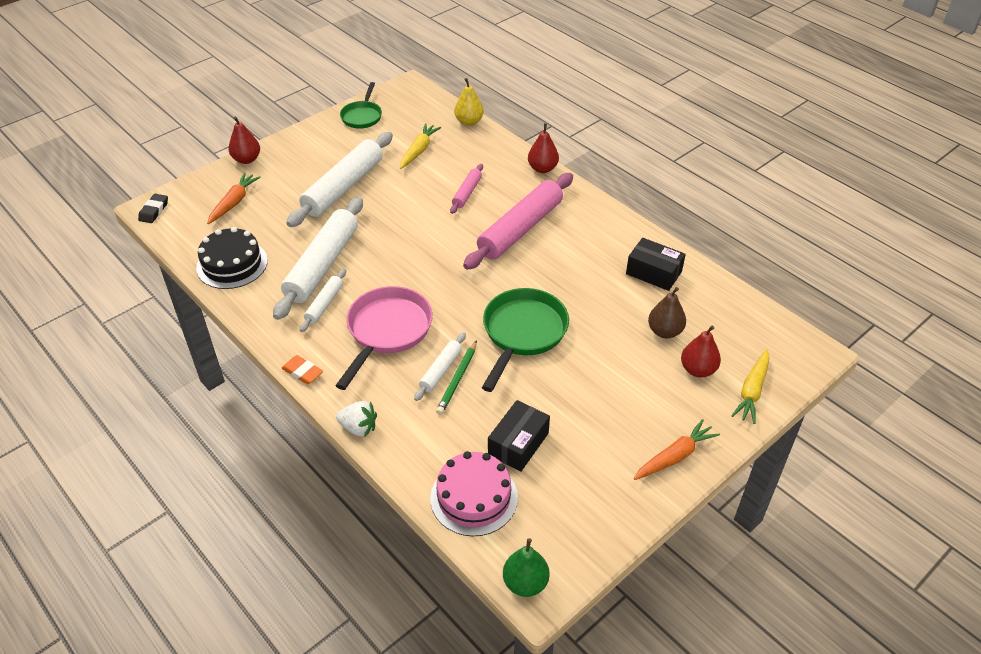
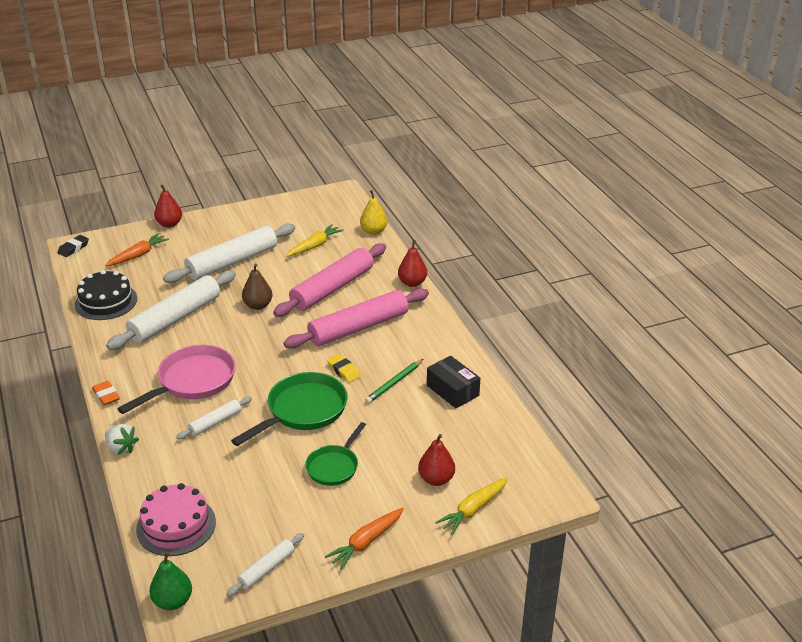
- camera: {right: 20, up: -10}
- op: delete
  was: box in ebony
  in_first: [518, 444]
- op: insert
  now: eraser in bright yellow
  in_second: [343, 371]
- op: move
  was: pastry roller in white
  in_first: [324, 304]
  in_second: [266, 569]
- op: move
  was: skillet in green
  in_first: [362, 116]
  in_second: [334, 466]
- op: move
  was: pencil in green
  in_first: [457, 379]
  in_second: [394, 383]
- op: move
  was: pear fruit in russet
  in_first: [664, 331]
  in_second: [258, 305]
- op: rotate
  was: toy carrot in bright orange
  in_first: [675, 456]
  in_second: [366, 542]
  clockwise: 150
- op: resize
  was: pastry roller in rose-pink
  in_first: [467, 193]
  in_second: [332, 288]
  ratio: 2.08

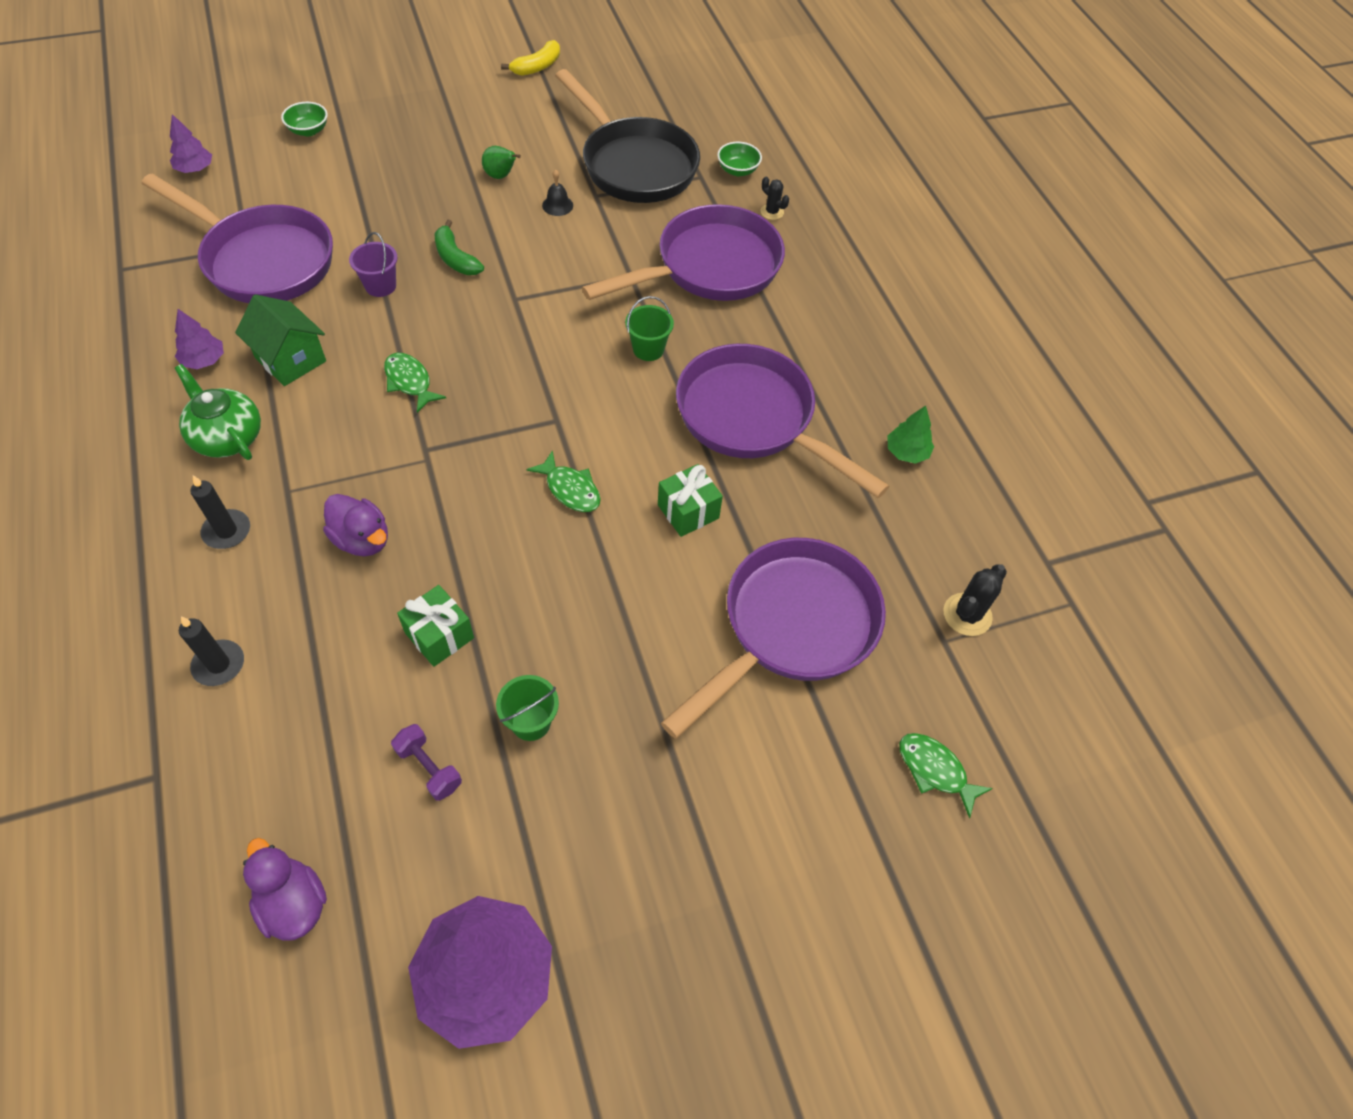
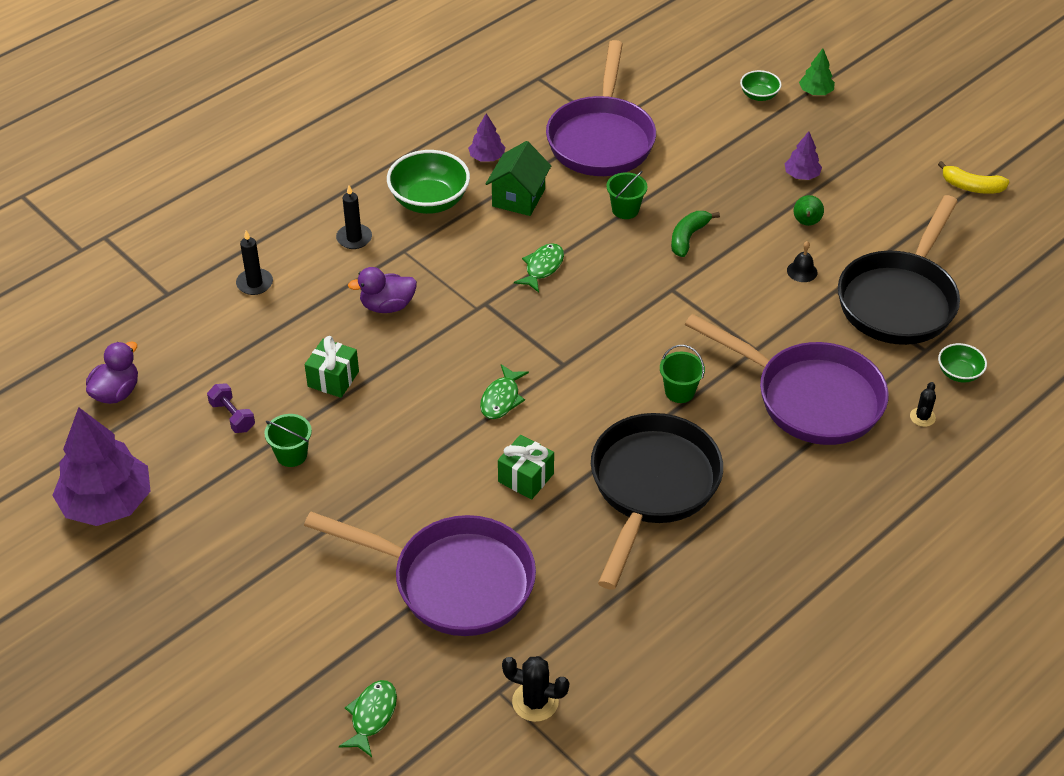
- camera: {right: 70, up: -10}
- op: move
  was: toy tree in purple
  in_first: [195, 169]
  in_second: [801, 175]
- op: move
  was: toy tree in green
  in_first: [906, 452]
  in_second: [815, 92]
- op: replace
  was: china teapot in green
  now: serving bowl in green
  in_first: [227, 437]
  in_second: [429, 201]
- op: recolor
  was: pail in purple
  now: pail in green
  in_first: [380, 286]
  in_second: [625, 210]
- op: recolor
  was: skillet in purple
  now: skillet in ebony
  in_first: [753, 419]
  in_second: [651, 487]
- op: rotate
  was: rubber duck in purple
  in_first: [362, 539]
  in_second: [387, 306]
  clockwise: 60
- op: rotate
  was: free weight in purple
  in_first: [429, 768]
  in_second: [232, 416]
  clockwise: -60

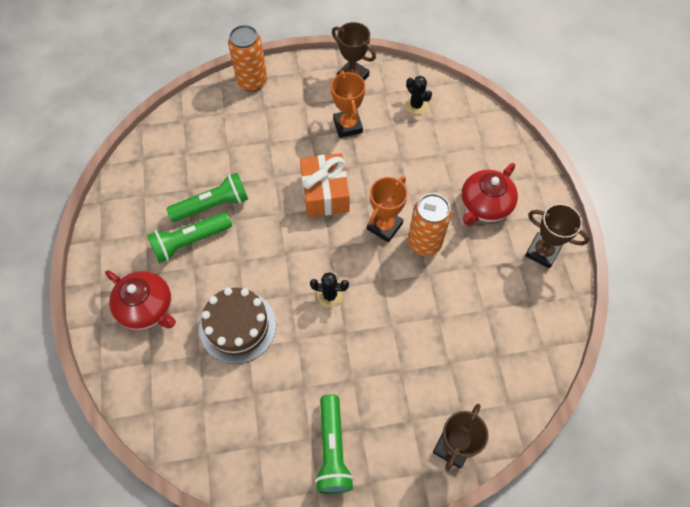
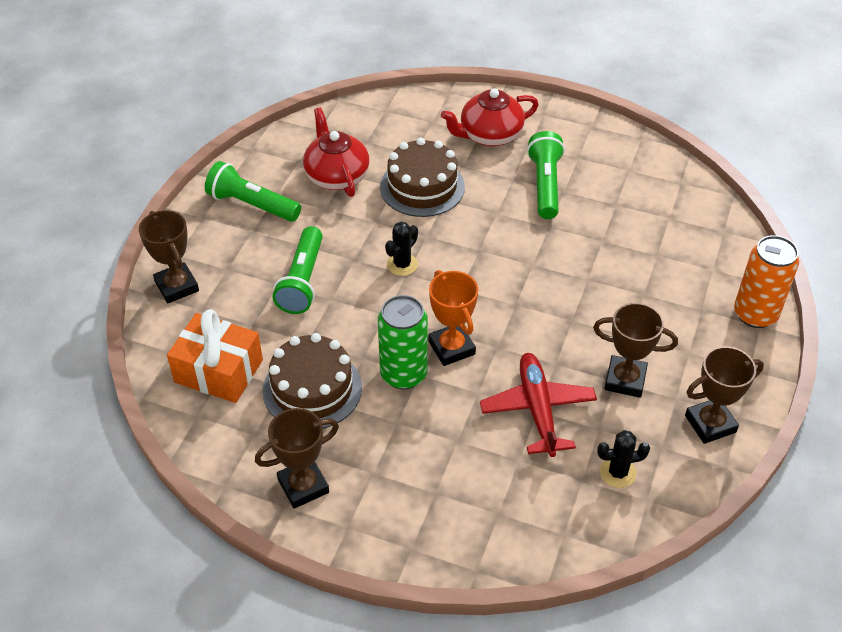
- camera: {right: 120, up: -15}
- op: insert
  now: gateau in russet
  in_second: [312, 389]
- op: insert
  now: toy plane in scarlet
  in_second: [537, 409]
- op: move
  was: flashlight in green
  in_first: [213, 205]
  in_second: [302, 281]
- op: move
  was: present in bright orange
  in_first: [325, 193]
  in_second: [219, 371]
- op: move
  was: china teapot in scarlet
  in_first: [484, 206]
  in_second: [336, 176]
- op: recolor
  was: trophy in bright orange
  now: trophy in russet
  in_first: [347, 126]
  in_second: [625, 380]
- op: recolor
  was: soda can in bright orange
  now: soda can in green
  in_first: [424, 242]
  in_second: [403, 374]

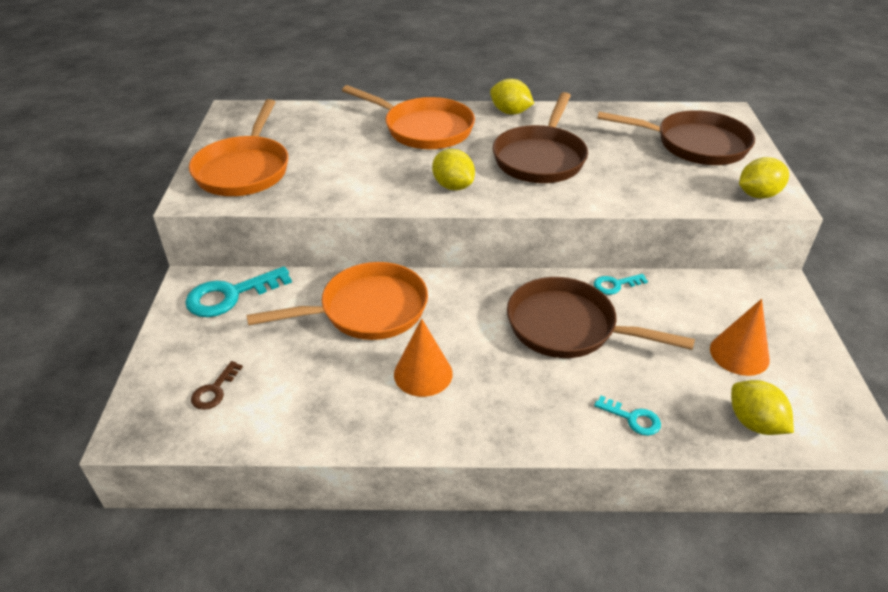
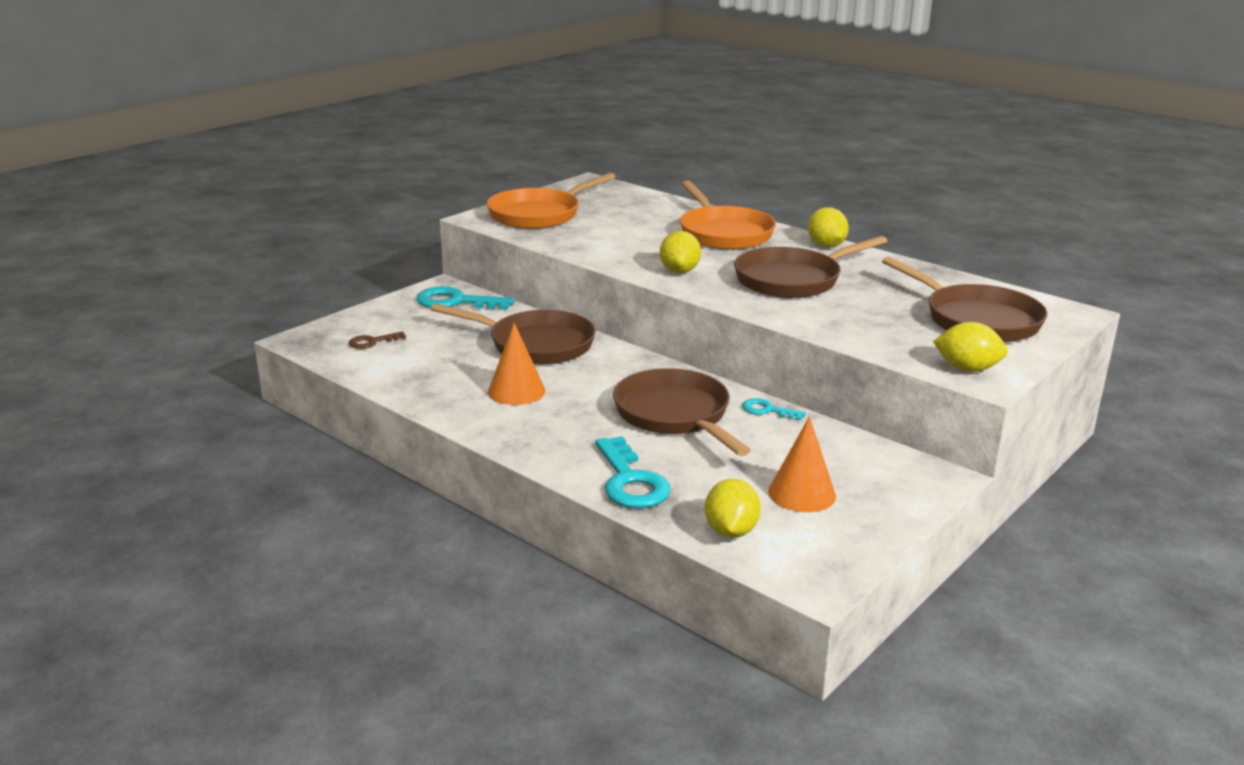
- camera: {right: 40, up: -15}
- op: recolor
  was: skillet in bright orange
  now: skillet in russet
  in_first: [367, 310]
  in_second: [535, 345]
- op: resize
  was: door key in aqua
  in_first: [633, 418]
  in_second: [630, 481]
  ratio: 1.87

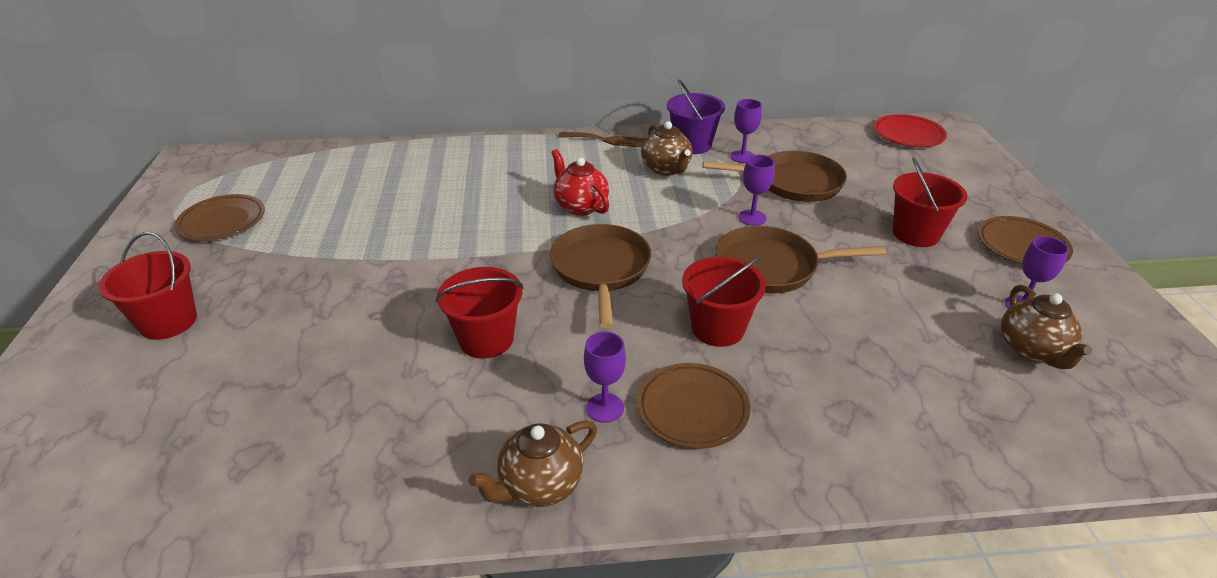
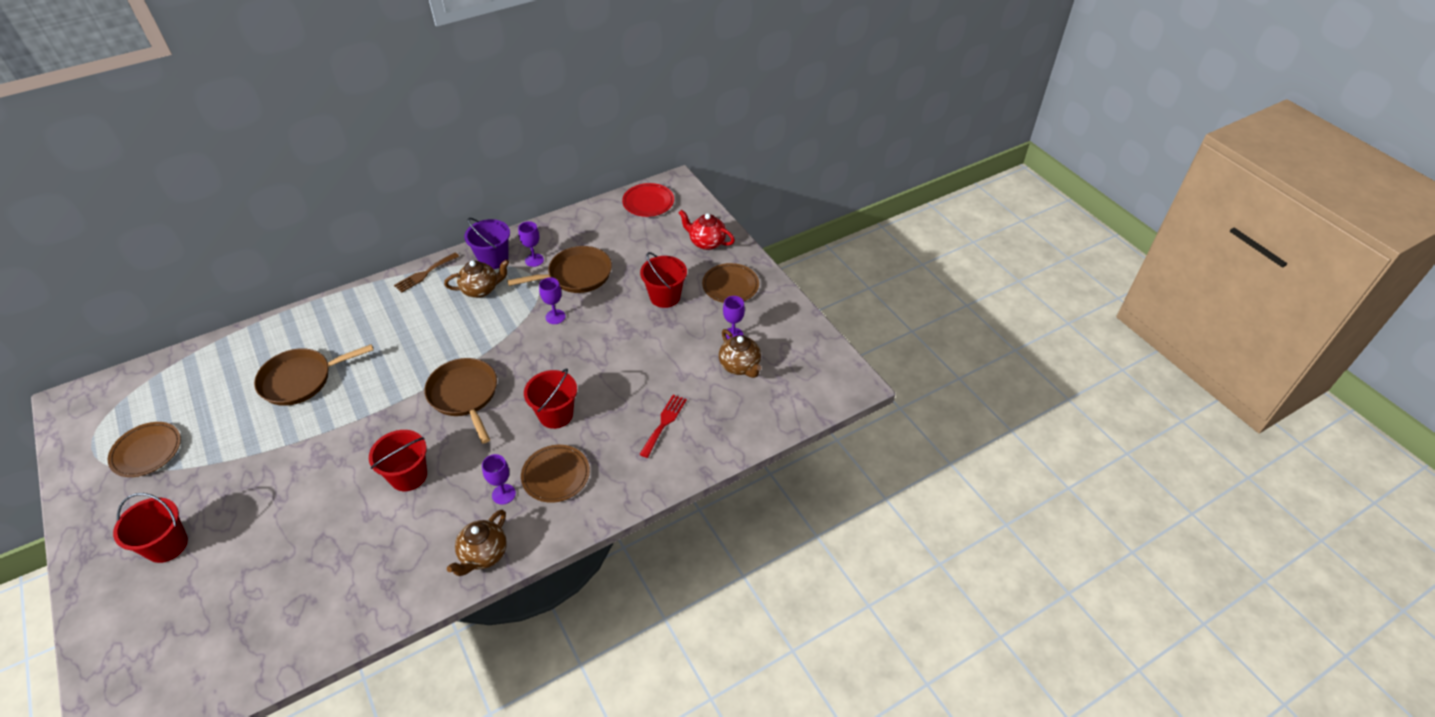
- camera: {right: -25, up: 10}
- op: insert
  now: dinner fork in scarlet
  in_second: [664, 423]
- op: move
  was: china teapot in scarlet
  in_first: [580, 206]
  in_second: [706, 242]
- op: move
  was: skillet in russet
  in_first: [771, 267]
  in_second: [300, 380]
- op: rotate
  was: dinner fork in russet
  in_first: [606, 140]
  in_second: [424, 274]
  clockwise: 150
- op: rotate
  was: china teapot in russet
  in_first: [666, 169]
  in_second: [481, 290]
  clockwise: -60

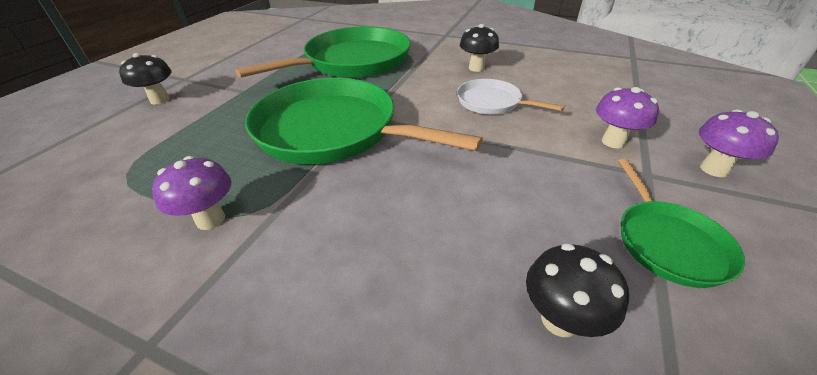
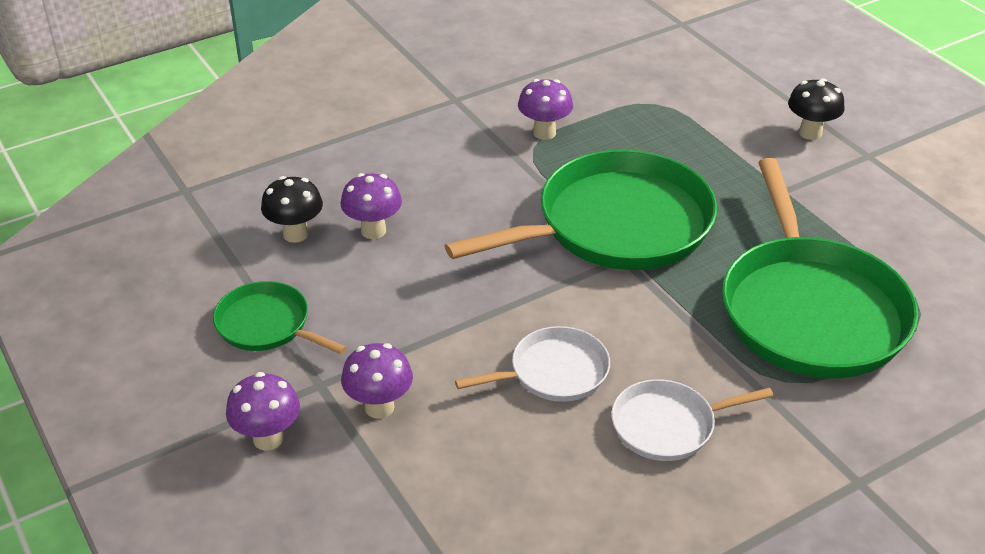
- camera: {right: 125, up: 0}
- op: insert
  now: mushroom in purple
  in_second: [373, 231]
- op: replace
  was: mushroom in ebony
  now: skillet in white
  in_first: [476, 68]
  in_second: [668, 425]

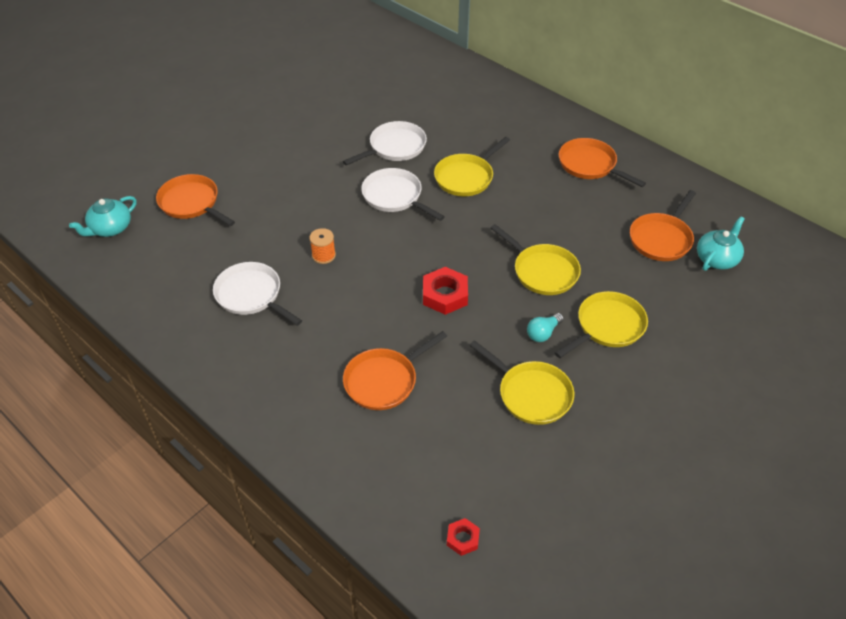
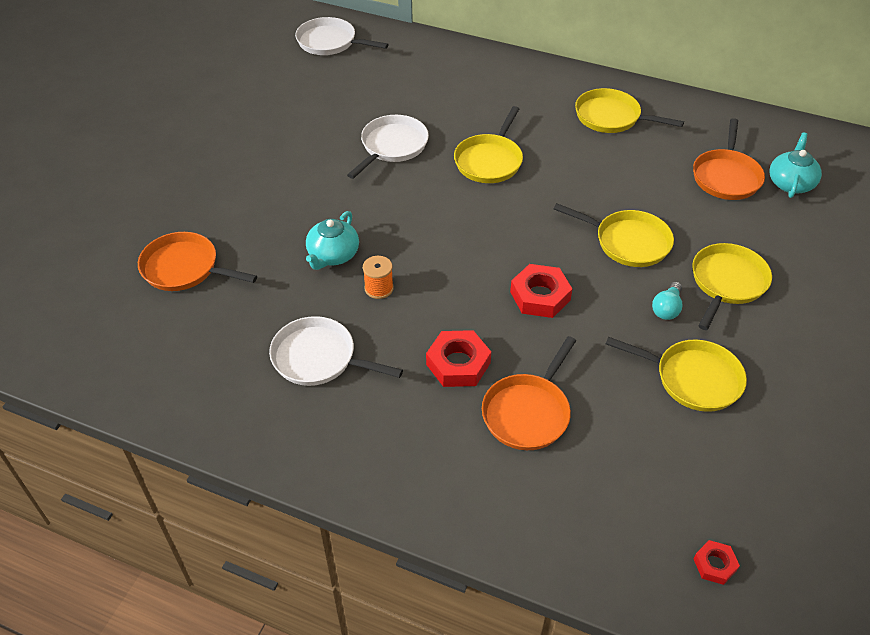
- camera: {right: -20, up: 0}
- op: insert
  now: nut in scarlet
  in_second: [458, 363]
- op: move
  was: china teapot in aqua
  in_first: [110, 228]
  in_second: [333, 255]
- op: move
  was: skillet in white
  in_first: [395, 196]
  in_second: [330, 42]
- op: recolor
  was: skillet in bright orange
  now: skillet in bright yellow
  in_first: [590, 165]
  in_second: [611, 117]

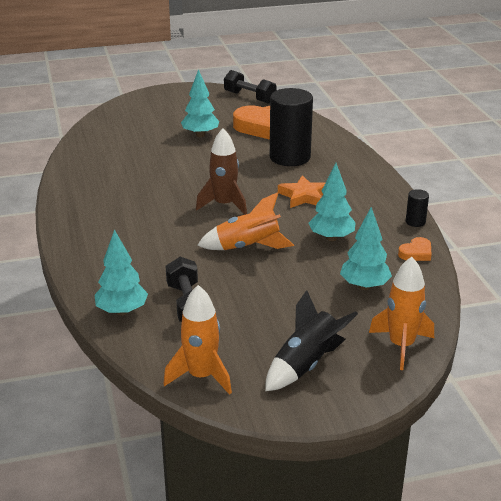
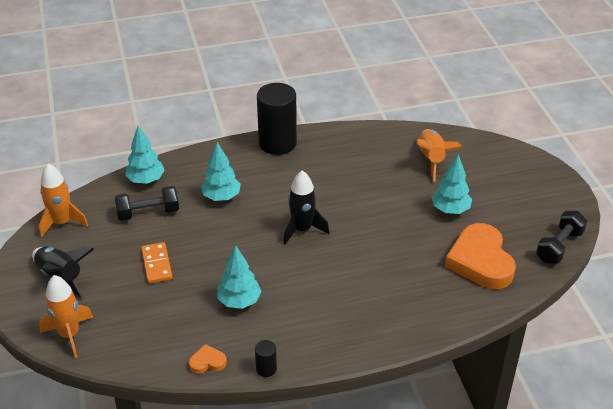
- camera: {right: 90, up: 10}
- op: delete
  was: five-pointed star in bright orange
  in_first: [304, 196]
- op: insert
  now: domino piece in bright orange
  in_second: [157, 264]
- op: move
  was: toy rocket in bright orange
  in_first: [247, 247]
  in_second: [431, 159]
- op: move
  was: cylinder in ebony
  in_first: [290, 157]
  in_second: [277, 143]
- op: move
  was: toy tree in aqua
  in_first: [364, 286]
  in_second: [221, 197]
- op: recolor
  was: toy rocket in russet
  now: toy rocket in ebony
  in_first: [224, 205]
  in_second: [302, 229]
- op: rotate
  was: love heart in bright orange
  in_first: [416, 253]
  in_second: [207, 362]
  clockwise: 120

